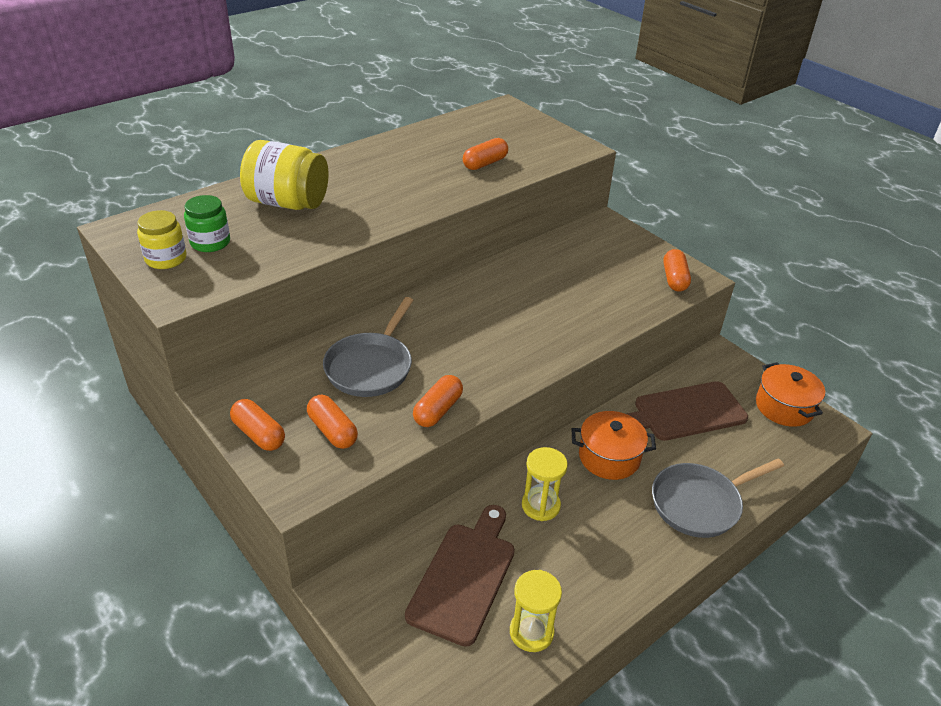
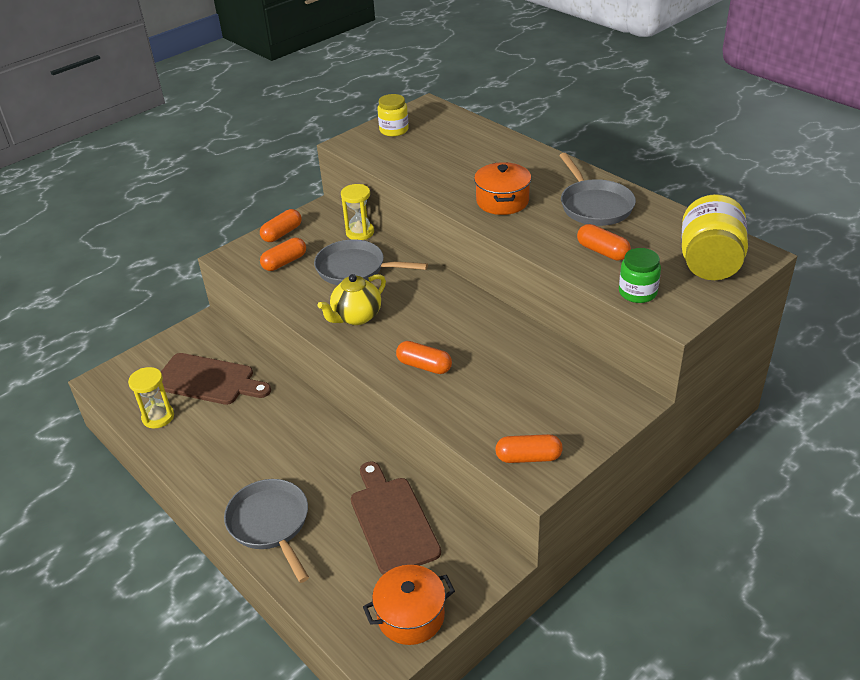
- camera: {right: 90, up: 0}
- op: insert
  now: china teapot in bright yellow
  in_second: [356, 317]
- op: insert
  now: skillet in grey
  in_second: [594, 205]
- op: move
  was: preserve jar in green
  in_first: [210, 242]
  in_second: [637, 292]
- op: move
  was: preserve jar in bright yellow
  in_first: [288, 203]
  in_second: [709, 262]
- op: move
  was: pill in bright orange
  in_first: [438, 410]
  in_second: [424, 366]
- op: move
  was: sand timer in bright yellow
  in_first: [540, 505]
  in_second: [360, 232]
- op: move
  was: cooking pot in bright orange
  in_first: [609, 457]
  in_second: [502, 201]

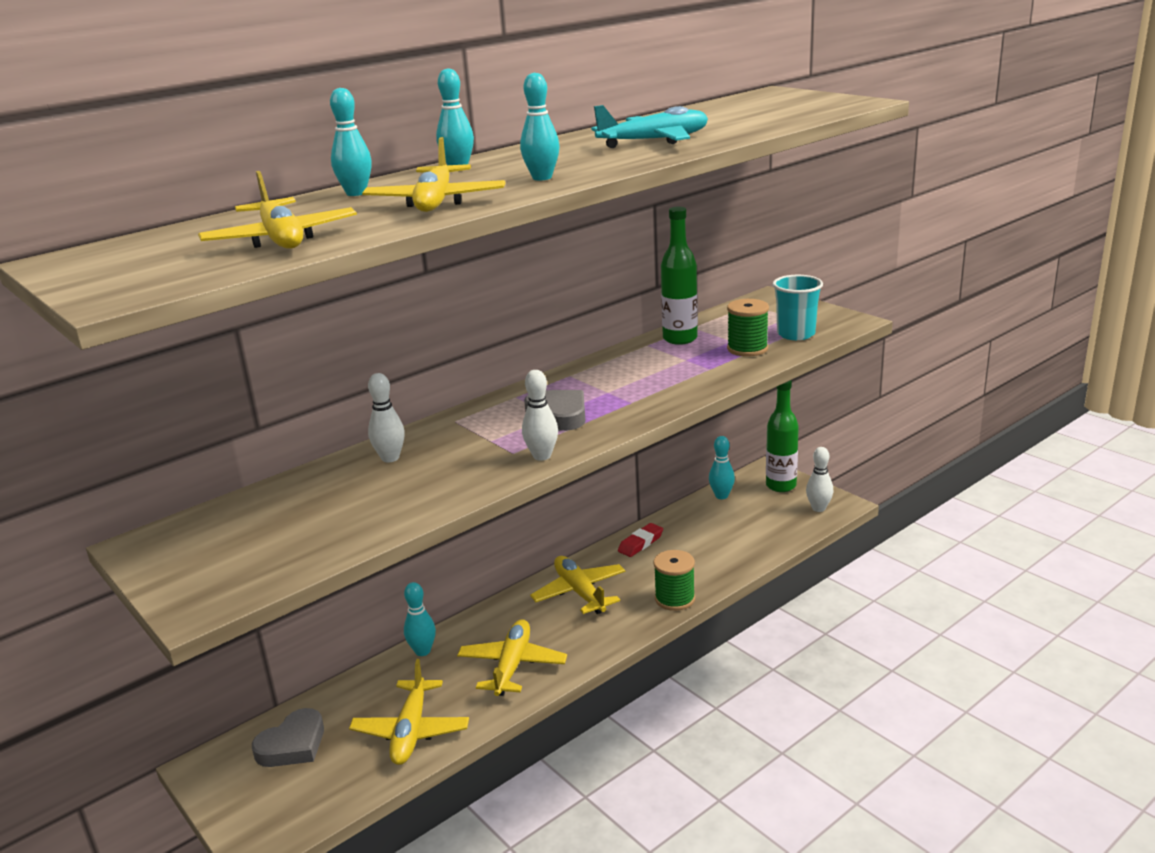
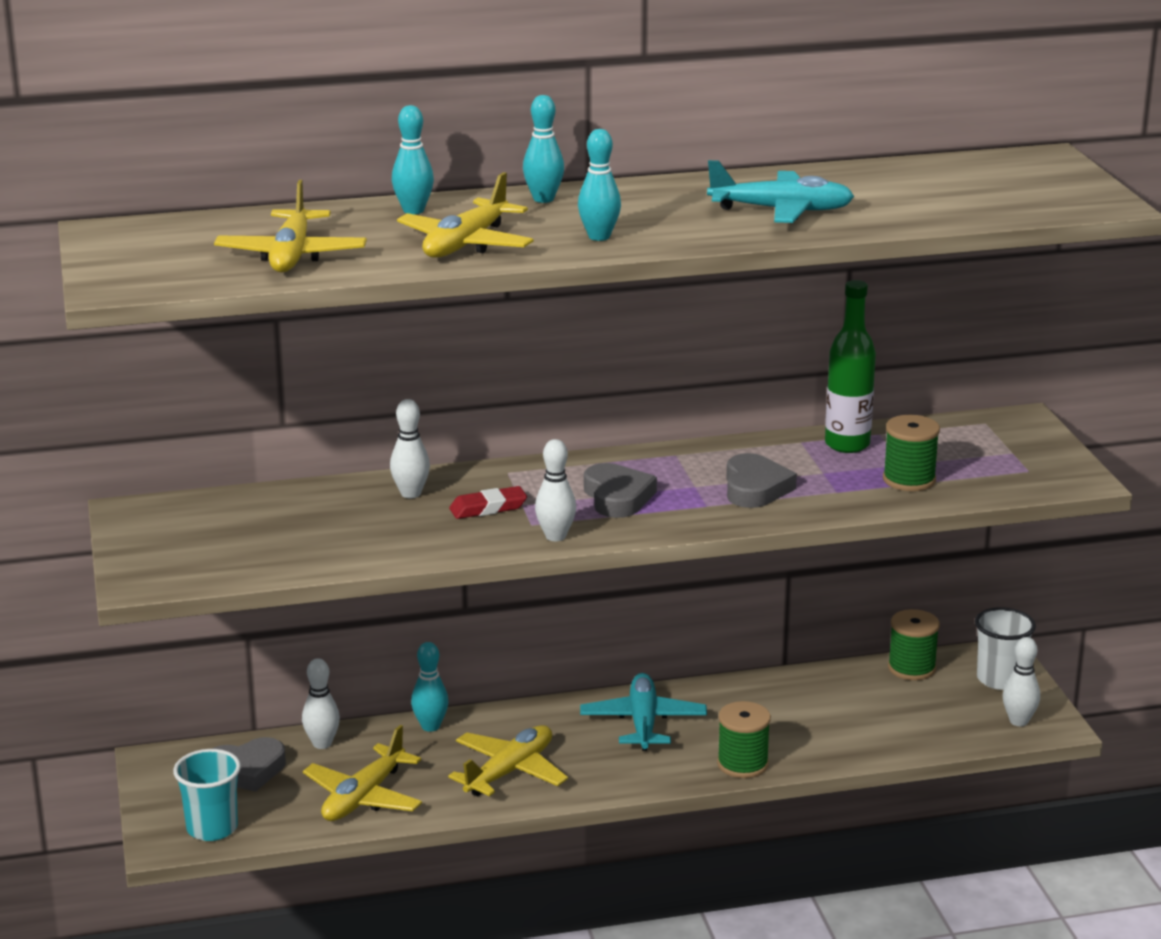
- camera: {right: 25, up: 0}
- op: insert
  now: skittle in white
  in_second: [322, 744]
- op: insert
  now: love heart in grey
  in_second: [755, 488]
- op: move
  was: eraser in scarlet
  in_first: [640, 543]
  in_second: [488, 508]
- op: move
  was: beaker in aqua
  in_first: [796, 334]
  in_second: [212, 828]
- op: replace
  was: skittle in aqua
  now: reel of thread in green
  in_first: [721, 496]
  in_second: [911, 668]
- op: replace
  was: flask in green
  now: beaker in white
  in_first: [781, 486]
  in_second: [999, 679]
- op: recolor
  was: toy plane in bright yellow
  now: toy plane in aqua
  in_first: [580, 592]
  in_second: [643, 722]

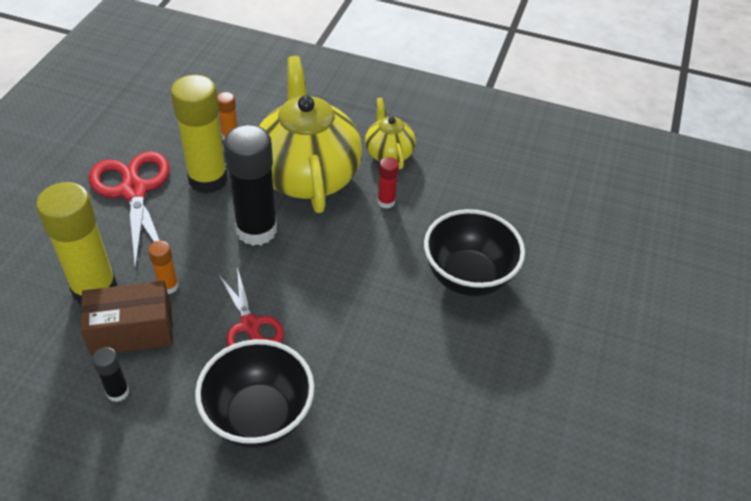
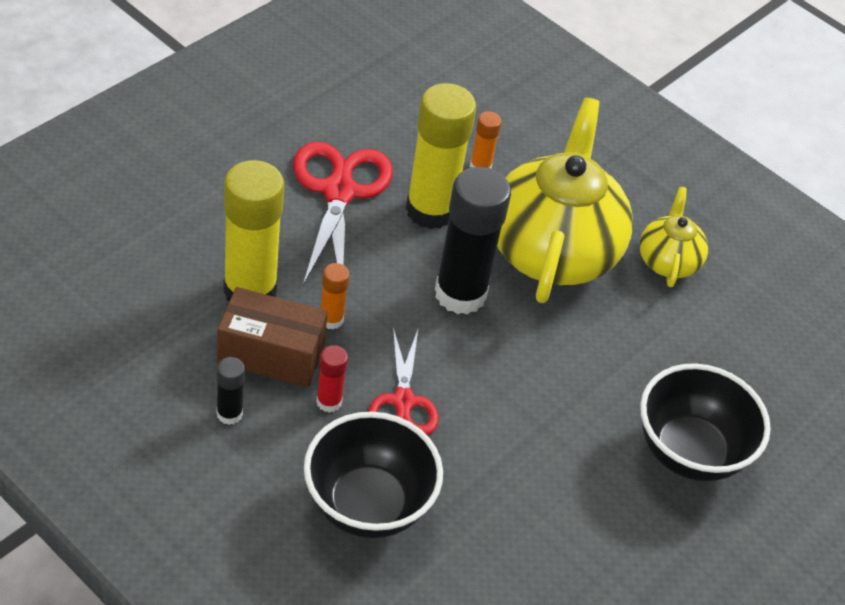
- camera: {right: 20, up: 0}
- op: move
  was: stick of glue in scarlet
  in_first: [386, 202]
  in_second: [329, 402]

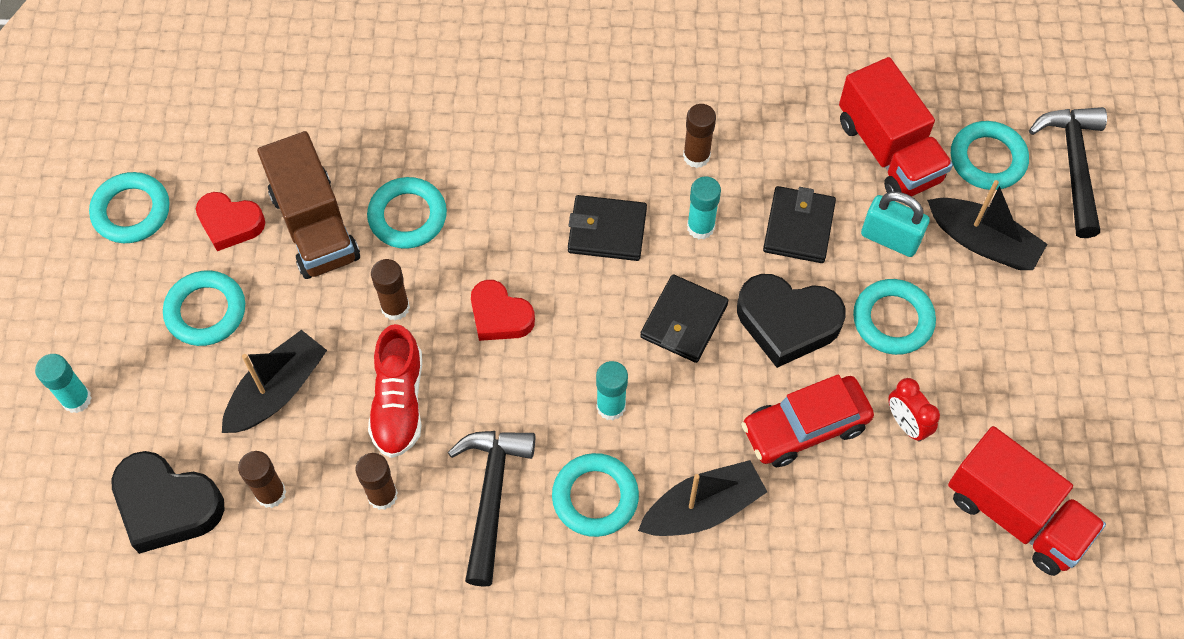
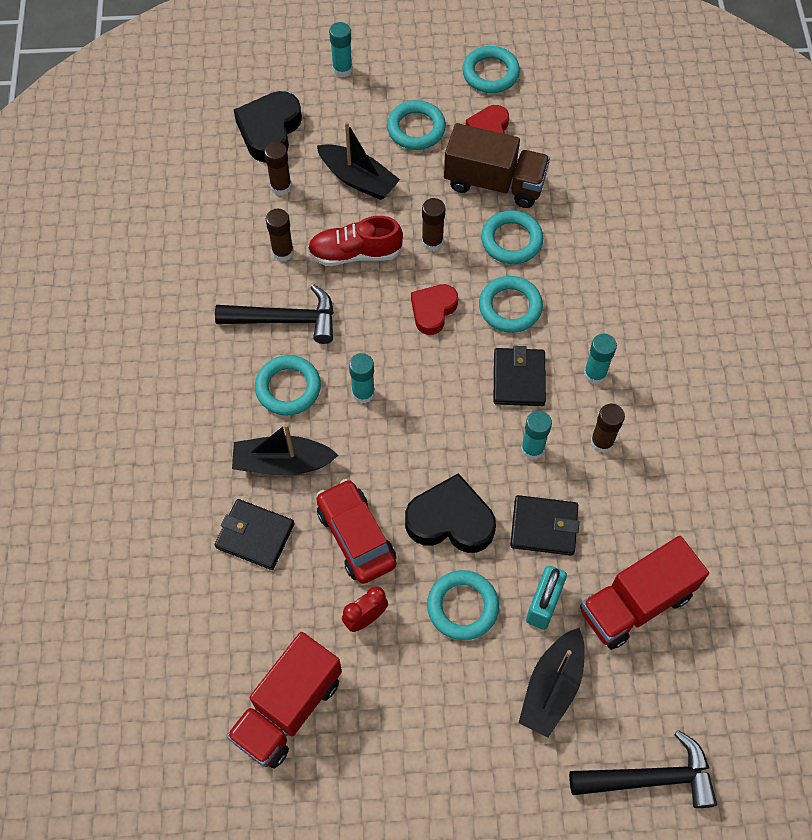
- camera: {right: 85, up: 0}
- op: insert
  now: stick of glue in aqua
  in_second: [595, 374]
- op: move
  was: card wallet in ebony
  in_first: [684, 321]
  in_second: [255, 536]
- op: move
  was: torus in aqua
  in_first: [987, 159]
  in_second: [510, 307]
- op: rotate
  was: toy truck in russet
  in_first: [315, 226]
  in_second: [494, 183]
  clockwise: -135
- op: rotate
  was: toy boat in ebony
  in_first: [702, 508]
  in_second: [282, 463]
  clockwise: 120
- op: rotate
  was: love heart in ebony
  in_first: [787, 322]
  in_second: [450, 520]
  clockwise: 90

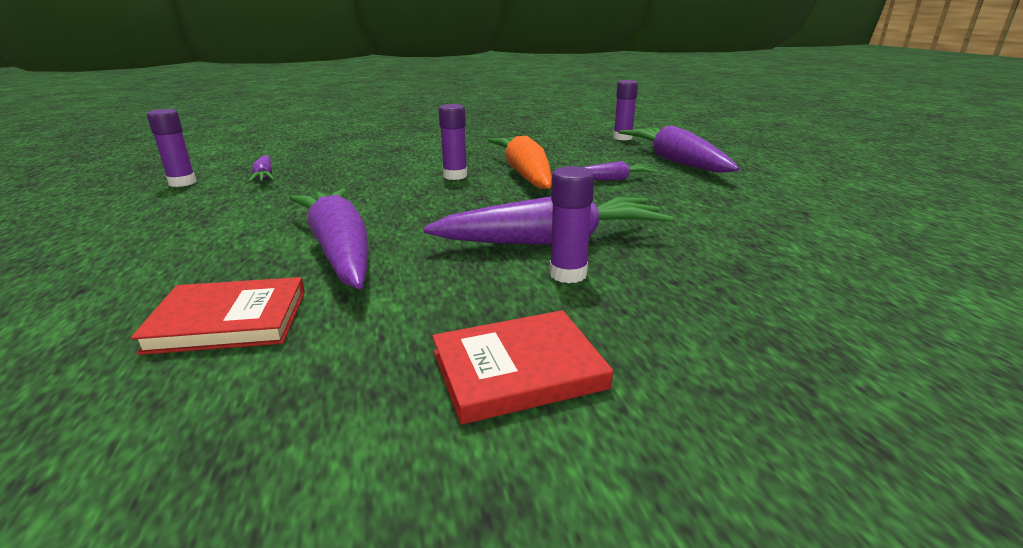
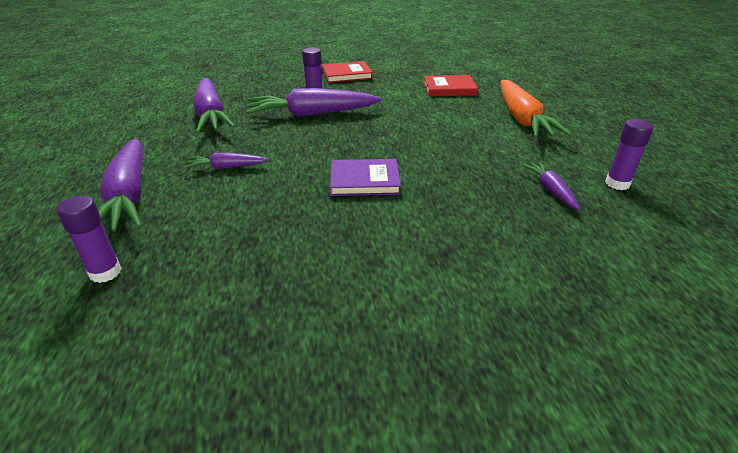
- camera: {right: -175, up: 10}
- op: move
  was: toy carrot in purple
  in_first: [339, 250]
  in_second: [211, 115]
- op: move
  was: toy carrot in bright orange
  in_first: [525, 174]
  in_second: [522, 119]
- op: replace
  was: stick of glue in purple
  now: hardcover in purple
  in_first: [455, 176]
  in_second: [364, 181]

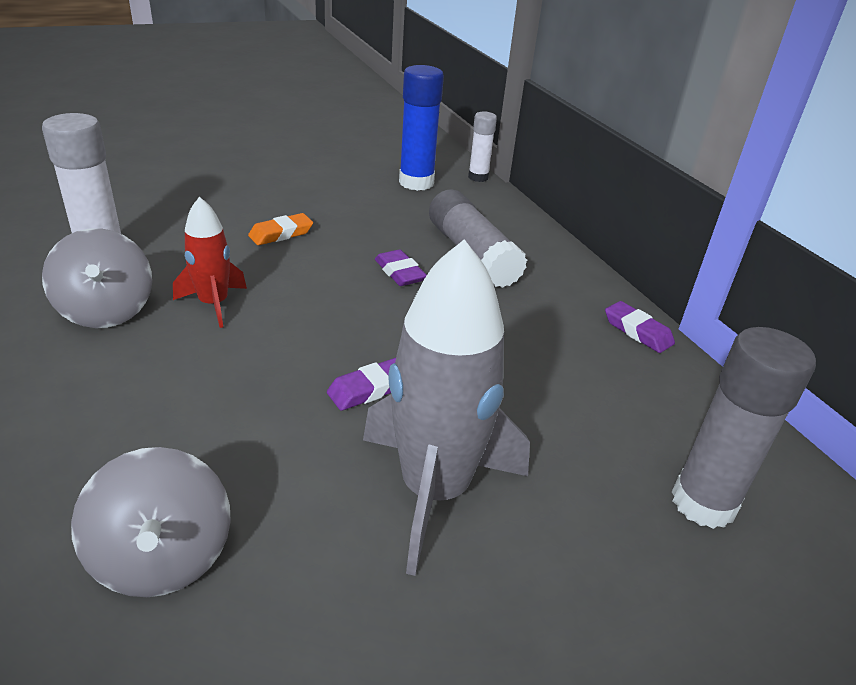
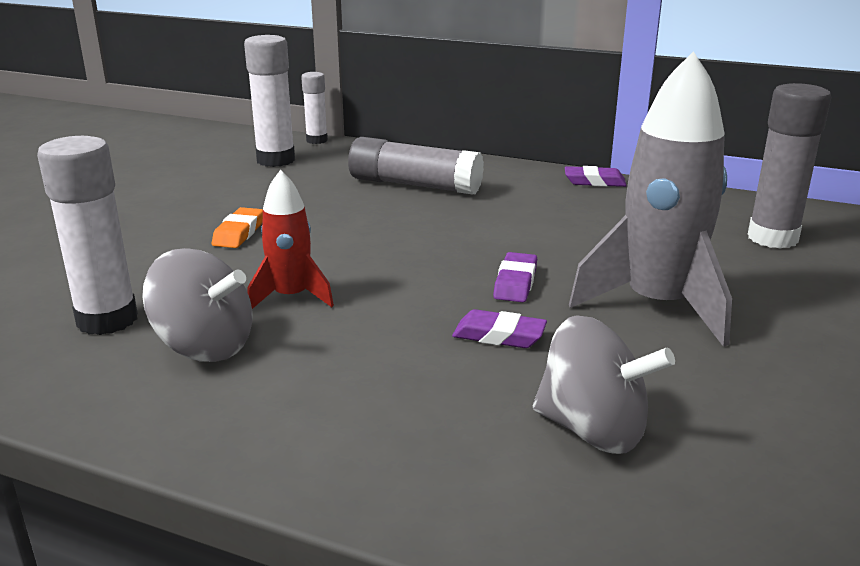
- camera: {right: -40, up: -10}
- op: move
  was: eraser in purple
  in_first: [399, 272]
  in_second: [499, 336]
- op: recolor
  was: stick of glue in royal blue
  now: stick of glue in white
  in_first: [416, 183]
  in_second: [276, 160]

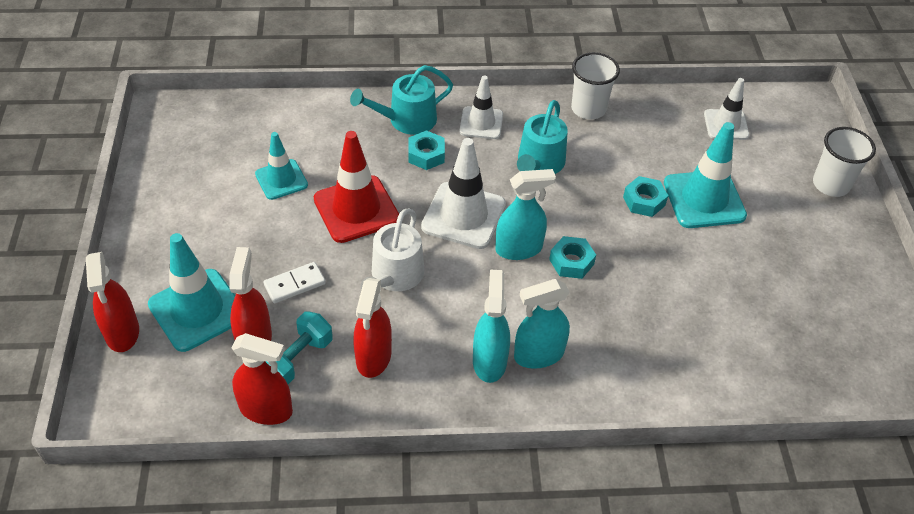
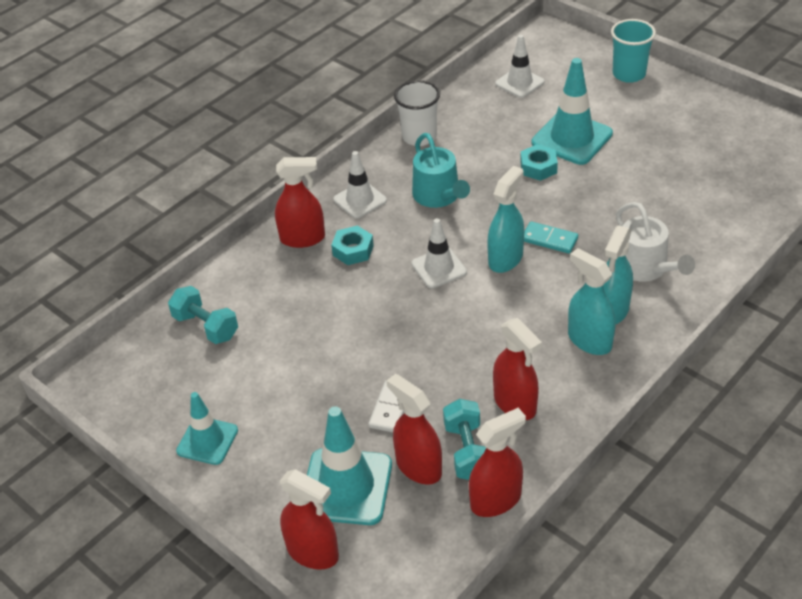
- camera: {right: -40, up: -5}
- op: delete
  was: safety cone in scarlet
  in_first: [356, 209]
- op: insert
  now: free weight in aqua
  in_second: [206, 326]
- op: move
  was: safety cone in aqua
  in_first: [281, 179]
  in_second: [207, 441]
- op: move
  was: watering pot in white
  in_first: [395, 276]
  in_second: [645, 268]
- op: replace
  was: watering pot in aqua
  now: spray bottle in scarlet
  in_first: [407, 120]
  in_second: [303, 238]
- op: replace
  was: nut in aqua
  now: domino piece in aqua
  in_first: [571, 262]
  in_second: [549, 239]
- op: recolor
  was: beaker in white
  now: beaker in aqua
  in_first: [830, 184]
  in_second: [629, 74]
- op: resize
  was: safety cone in white
  in_first: [463, 215]
  in_second: [439, 268]
  ratio: 0.63

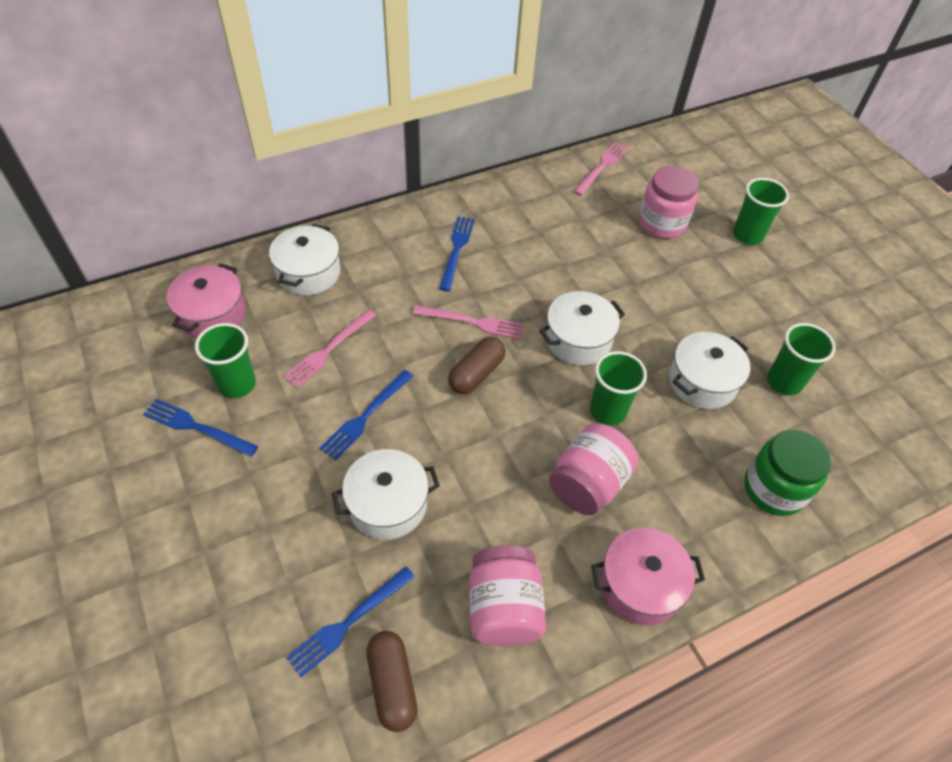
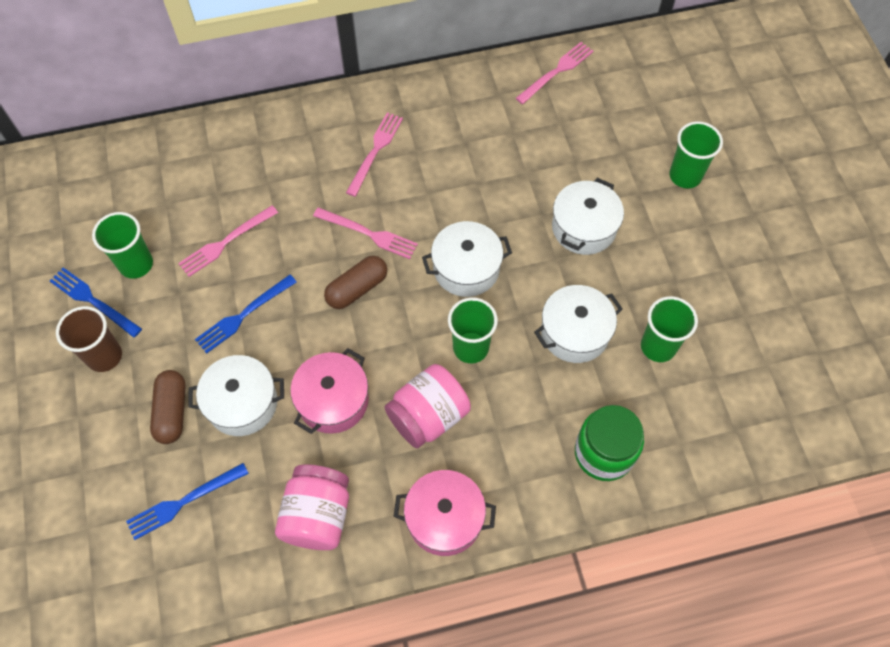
- camera: {right: 15, up: 10}
- op: delete
  was: preserve jar in rose-pink
  in_first: [662, 223]
- op: insert
  now: beaker in russet
  in_second: [104, 356]
- op: move
  was: cooking pot in rose-pink
  in_first: [212, 314]
  in_second: [333, 400]
- op: move
  was: cooking pot in white
  in_first: [308, 273]
  in_second: [584, 227]
- op: move
  was: pill in russet
  in_first: [392, 684]
  in_second: [172, 411]
- op: recolor
  was: dinner fork in royal blue
  now: dinner fork in rose-pink
  in_first: [456, 250]
  in_second: [375, 151]

